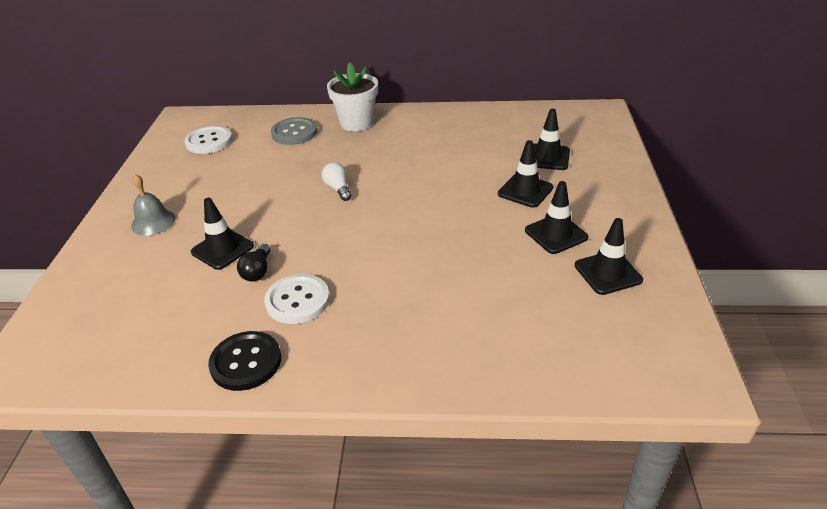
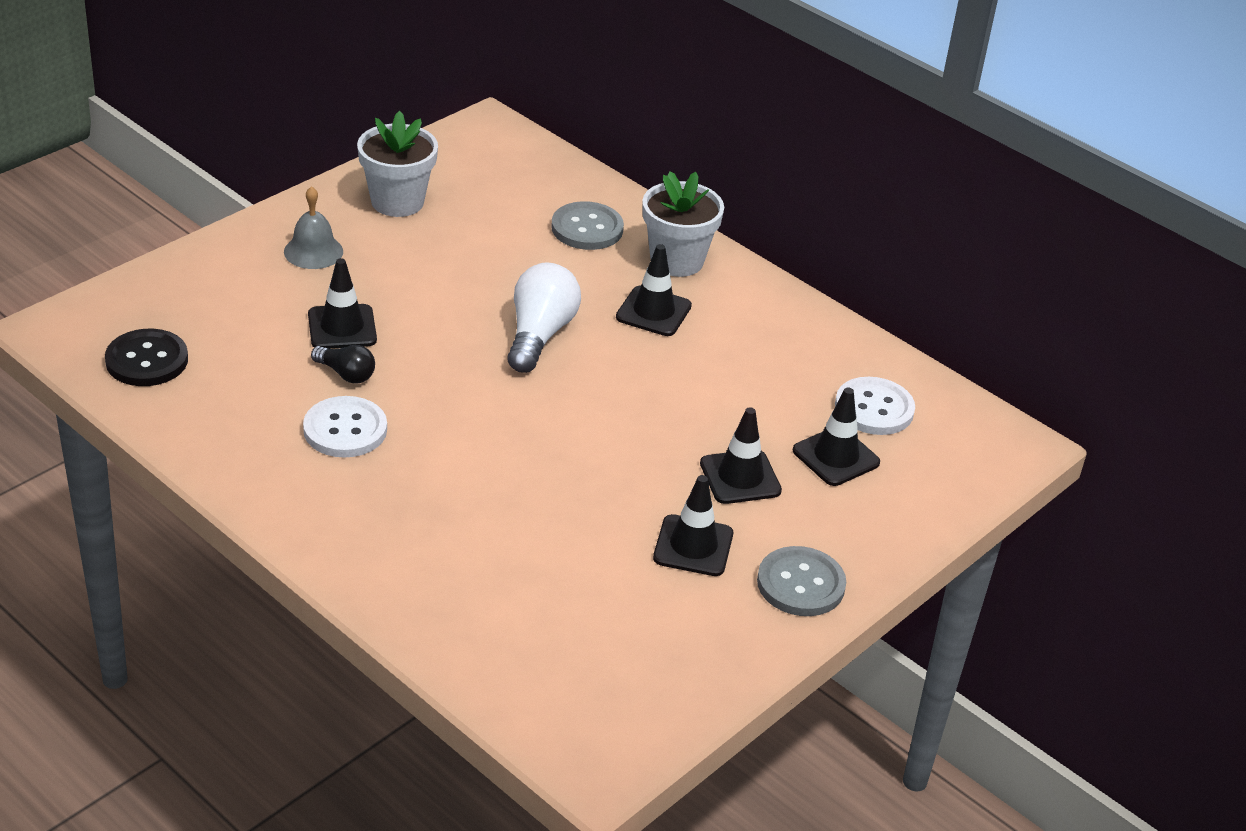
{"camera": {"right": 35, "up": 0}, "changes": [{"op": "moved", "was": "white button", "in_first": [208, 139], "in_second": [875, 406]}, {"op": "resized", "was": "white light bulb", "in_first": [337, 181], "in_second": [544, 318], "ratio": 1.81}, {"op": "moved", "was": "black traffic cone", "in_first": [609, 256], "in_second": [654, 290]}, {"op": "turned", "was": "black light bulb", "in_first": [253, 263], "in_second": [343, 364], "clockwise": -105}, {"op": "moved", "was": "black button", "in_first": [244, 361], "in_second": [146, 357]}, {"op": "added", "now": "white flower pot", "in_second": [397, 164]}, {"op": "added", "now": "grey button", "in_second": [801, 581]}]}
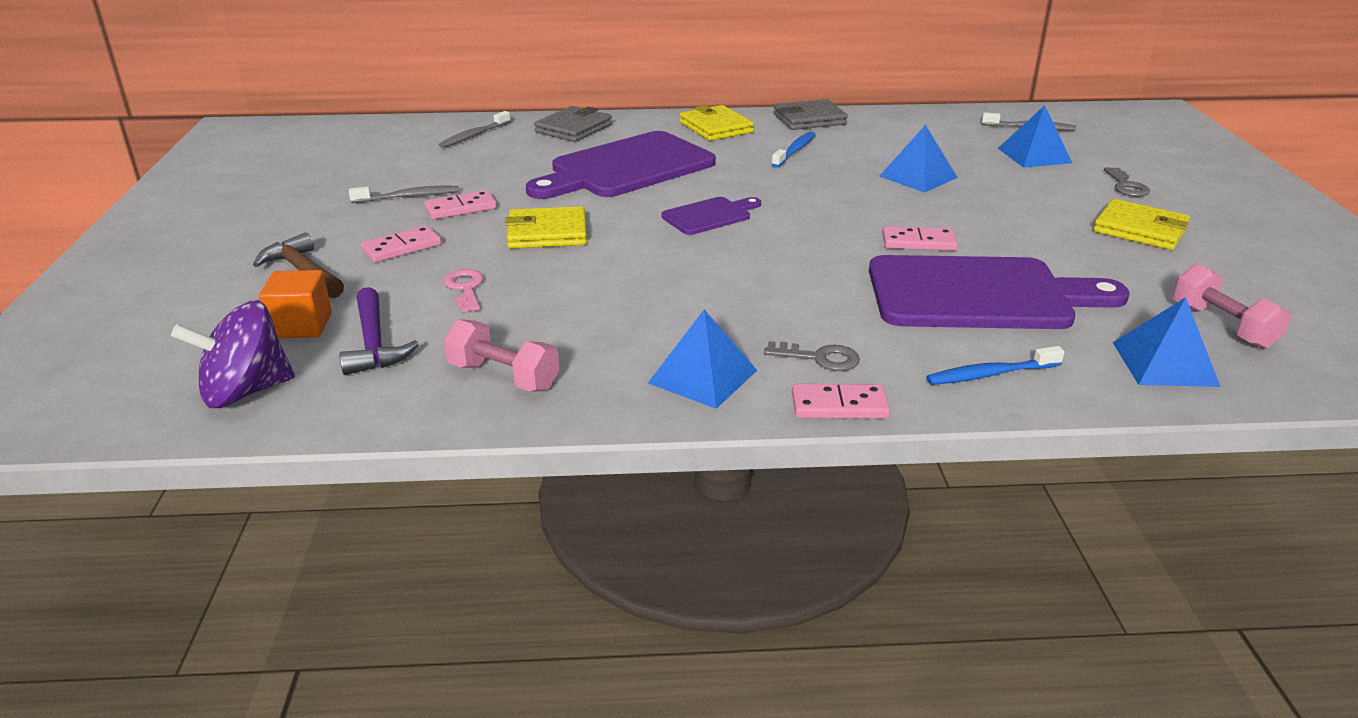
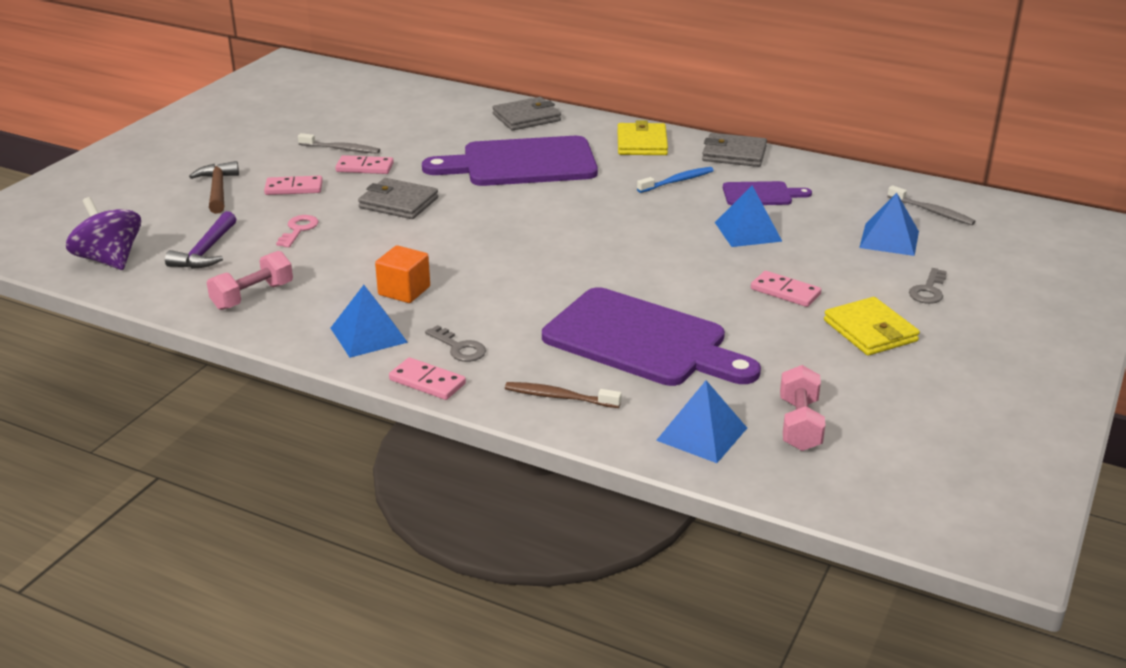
{"camera": {"right": 30, "up": 0}, "changes": [{"op": "removed", "was": "grey toothbrush", "in_first": [475, 129]}, {"op": "moved", "was": "purple cutting board", "in_first": [711, 216], "in_second": [767, 193]}, {"op": "recoloured", "was": "yellow wallet", "now": "grey wallet", "in_first": [546, 227], "in_second": [398, 198]}, {"op": "moved", "was": "pink domino", "in_first": [920, 238], "in_second": [786, 289]}, {"op": "moved", "was": "orange cube", "in_first": [295, 304], "in_second": [402, 274]}, {"op": "turned", "was": "purple spinning top", "in_first": [233, 354], "in_second": [103, 233], "clockwise": 45}, {"op": "turned", "was": "pink dumbbell", "in_first": [501, 355], "in_second": [250, 280], "clockwise": 75}, {"op": "recoloured", "was": "blue toothbrush", "now": "brown toothbrush", "in_first": [995, 365], "in_second": [563, 395]}]}
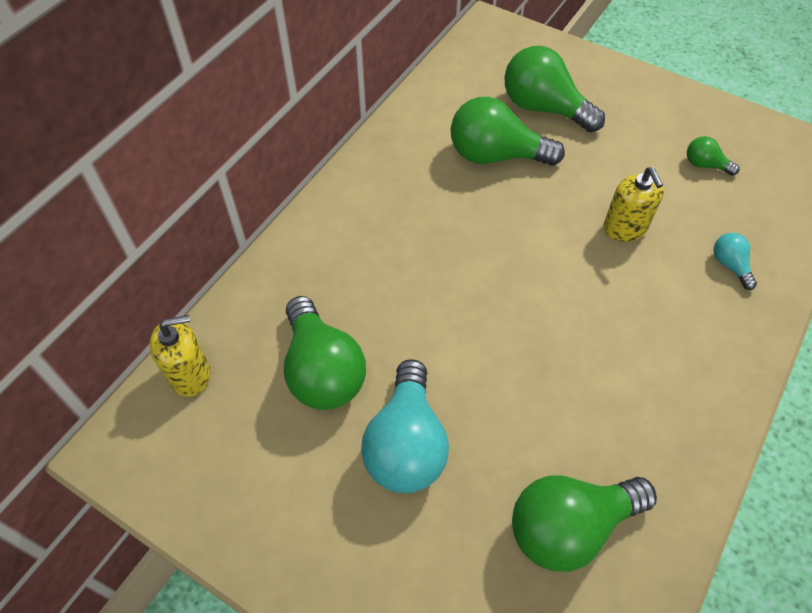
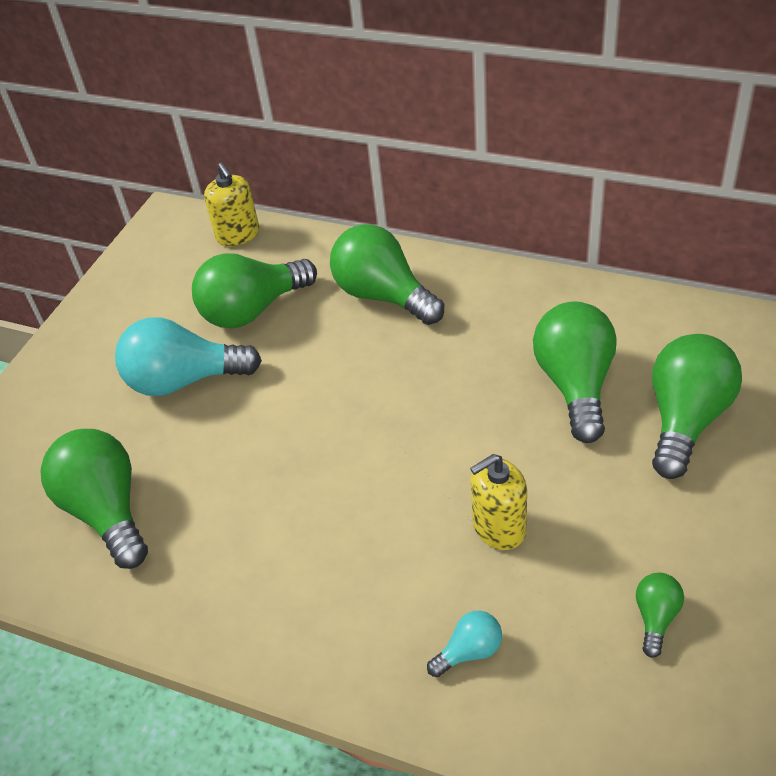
{"camera": {"right": 85, "up": -10}, "changes": [{"op": "added", "now": "green light bulb", "in_second": [387, 274]}]}
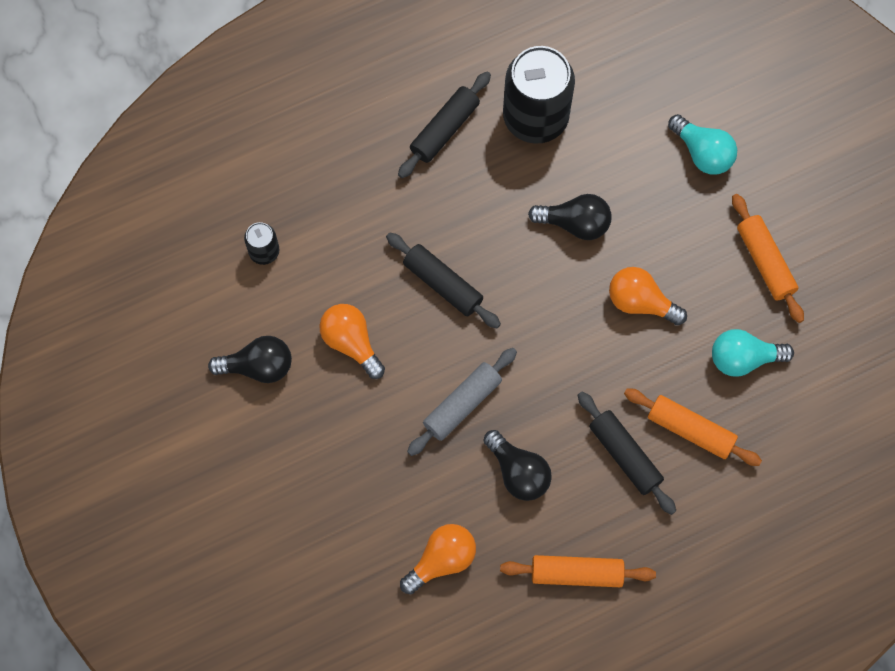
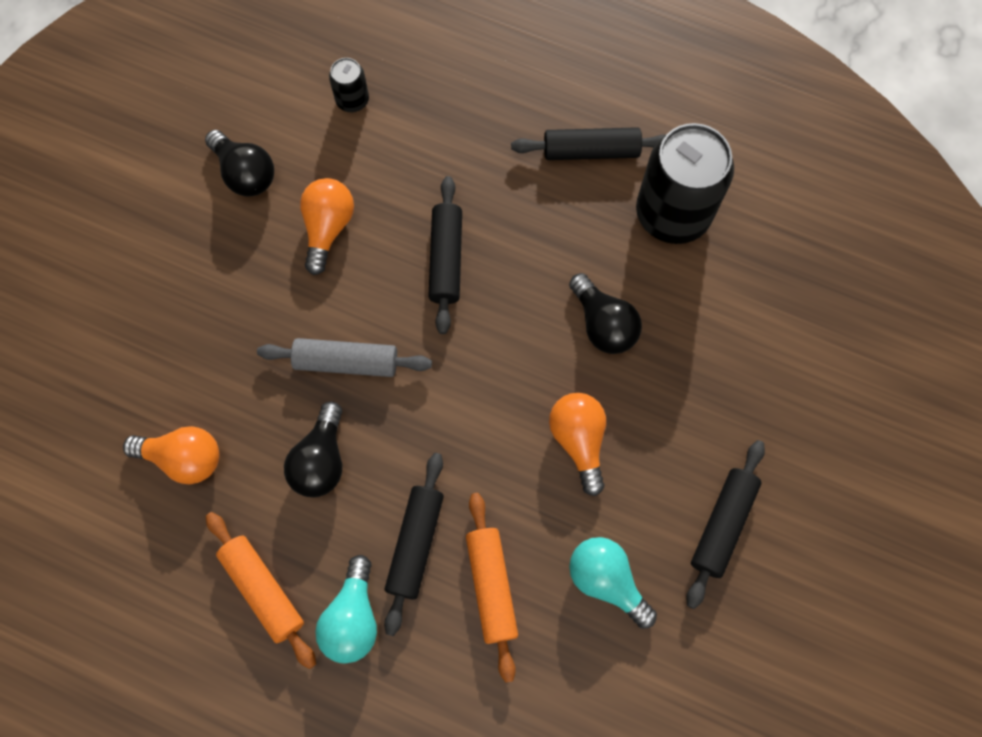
{"camera": {"right": 50, "up": 0}, "changes": [{"op": "moved", "was": "turquoise light bulb", "in_first": [702, 144], "in_second": [346, 609]}, {"op": "recoloured", "was": "orange rolling pin", "now": "black rolling pin", "in_first": [768, 258], "in_second": [725, 524]}]}
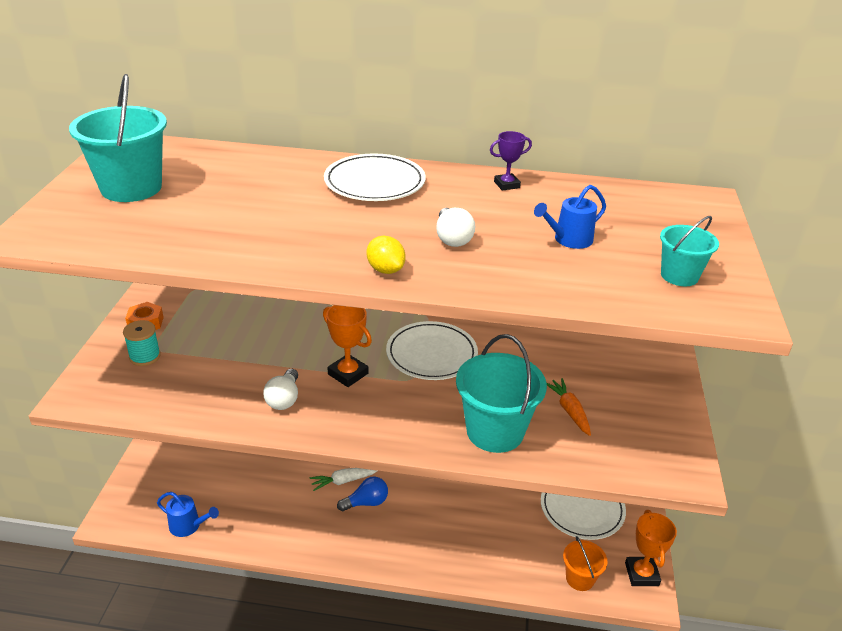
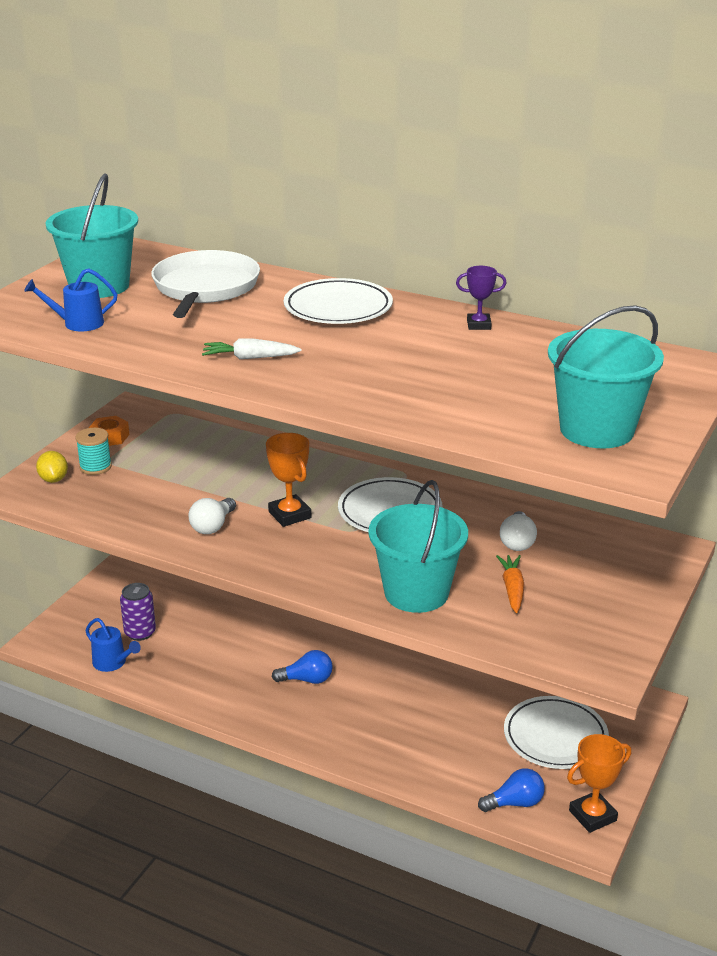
{"camera": {"right": 20, "up": -5}, "changes": [{"op": "moved", "was": "blue watering can", "in_first": [570, 217], "in_second": [70, 299]}, {"op": "moved", "was": "white light bulb", "in_first": [455, 227], "in_second": [518, 531]}, {"op": "resized", "was": "turquoise bucket", "in_first": [689, 251], "in_second": [606, 376], "ratio": 1.81}, {"op": "moved", "was": "yellow lemon", "in_first": [386, 255], "in_second": [52, 467]}, {"op": "moved", "was": "white carrot", "in_first": [343, 479], "in_second": [252, 349]}, {"op": "turned", "was": "orange trophy", "in_first": [651, 548], "in_second": [599, 783], "clockwise": 45}, {"op": "replaced", "was": "orange bucket", "now": "blue light bulb", "in_first": [585, 563], "in_second": [511, 790]}, {"op": "added", "now": "white pan", "in_second": [205, 284]}, {"op": "added", "now": "purple can", "in_second": [138, 612]}]}
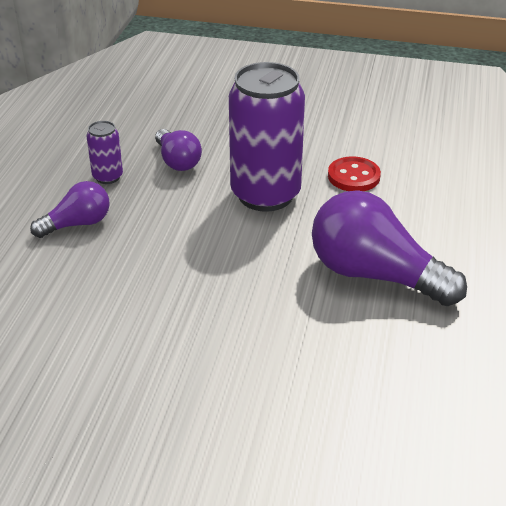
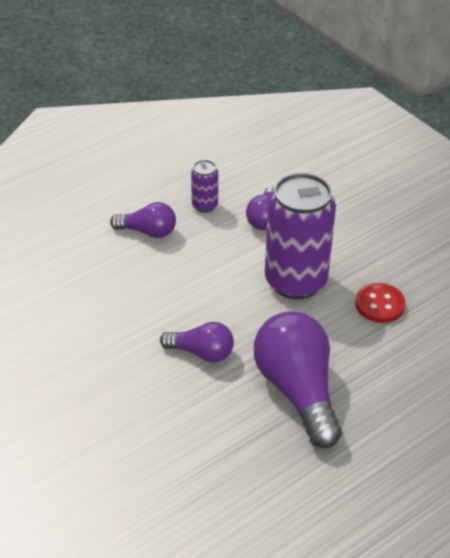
{"camera": {"right": 40, "up": 5}, "changes": [{"op": "added", "now": "purple light bulb", "in_second": [197, 342]}]}
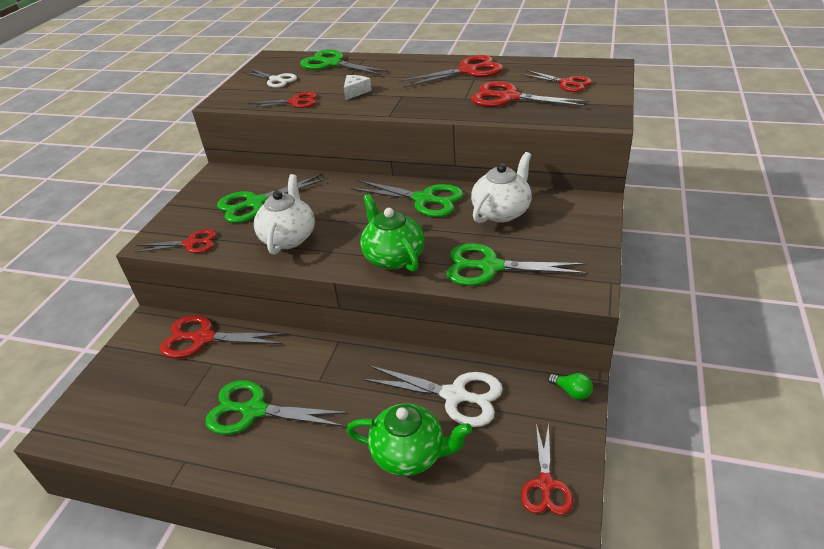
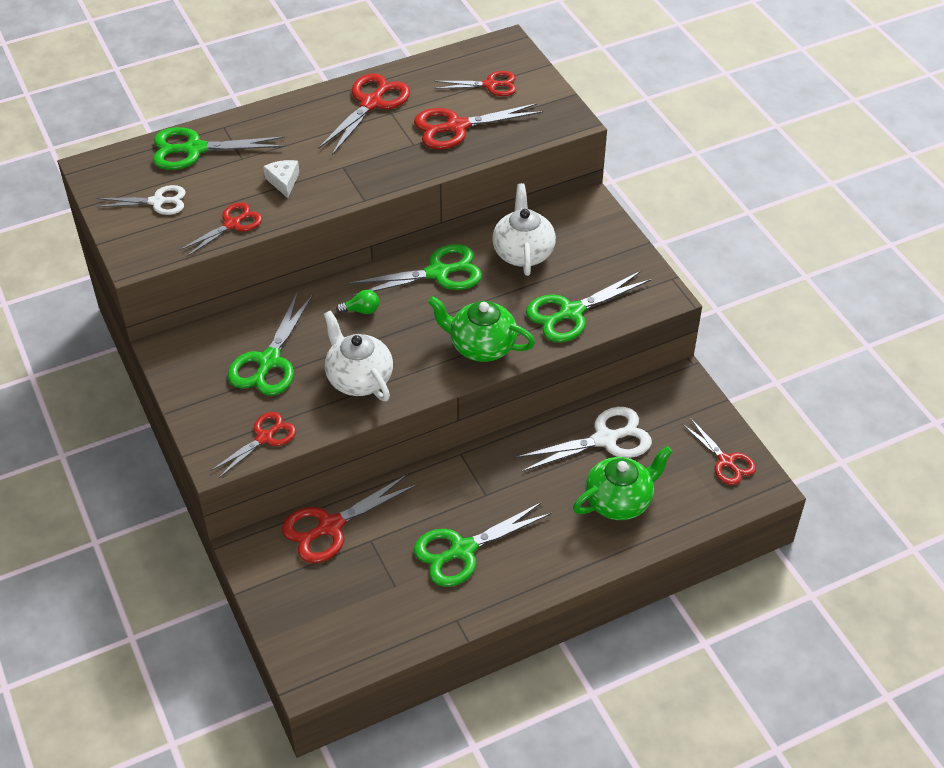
{"camera": {"right": -45, "up": 10}, "changes": [{"op": "moved", "was": "green light bulb", "in_first": [570, 386], "in_second": [357, 302]}]}
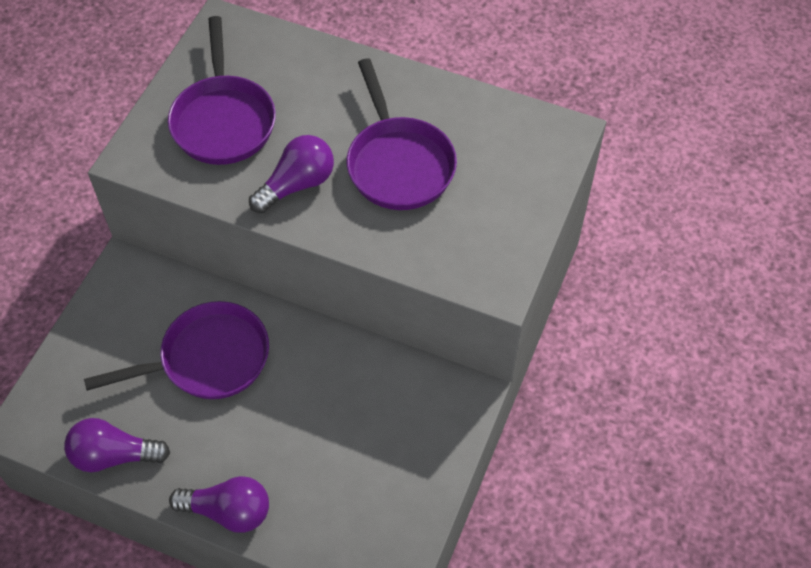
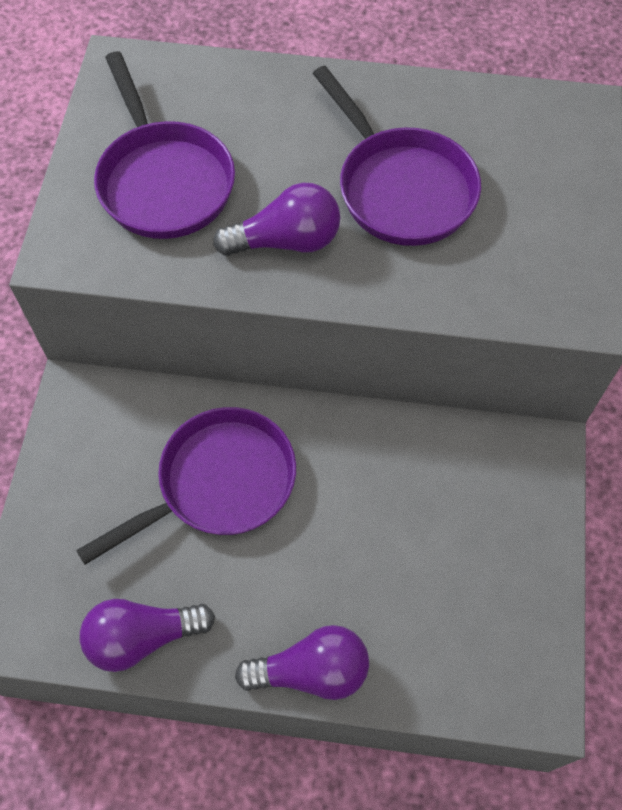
{"camera": {"right": -15, "up": 5}, "changes": [{"op": "turned", "was": "purple light bulb", "in_first": [291, 174], "in_second": [276, 219], "clockwise": 45}]}
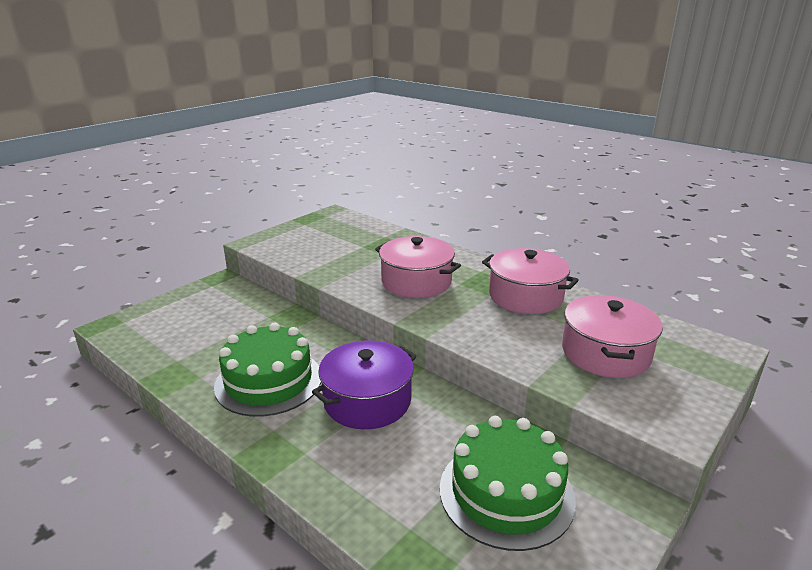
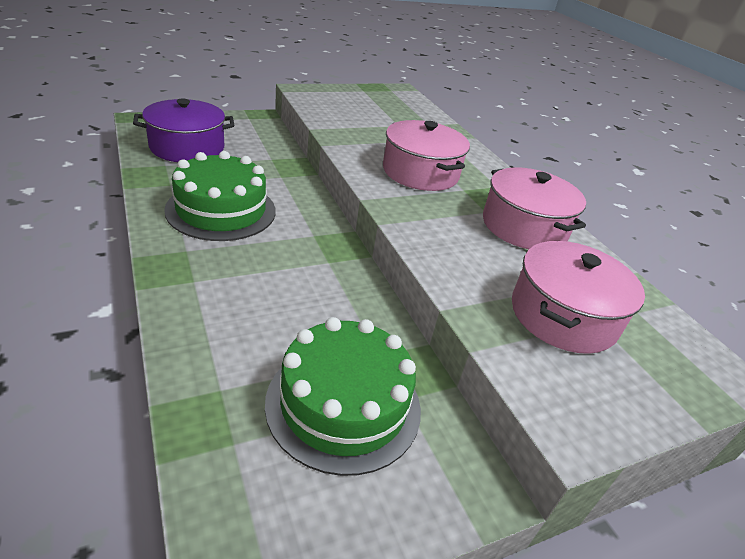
{"camera": {"right": 20, "up": 10}, "changes": [{"op": "moved", "was": "purple pot", "in_first": [364, 384], "in_second": [183, 130]}]}
